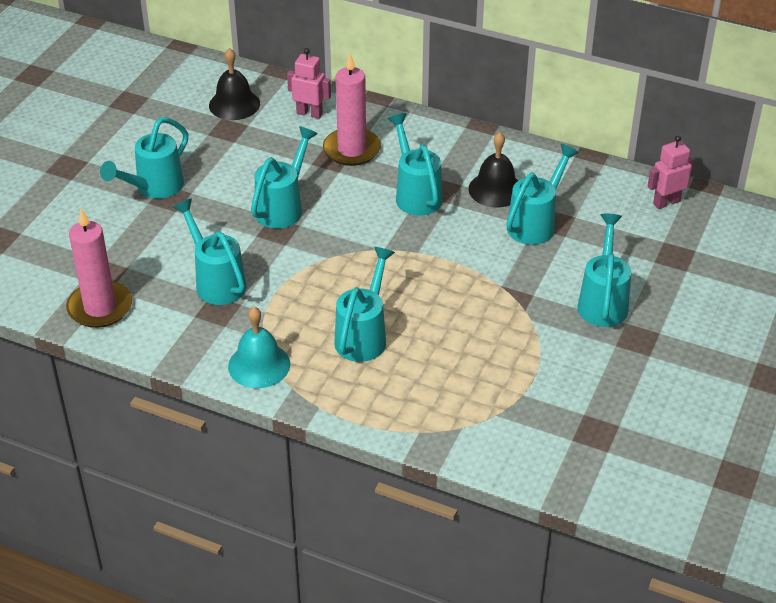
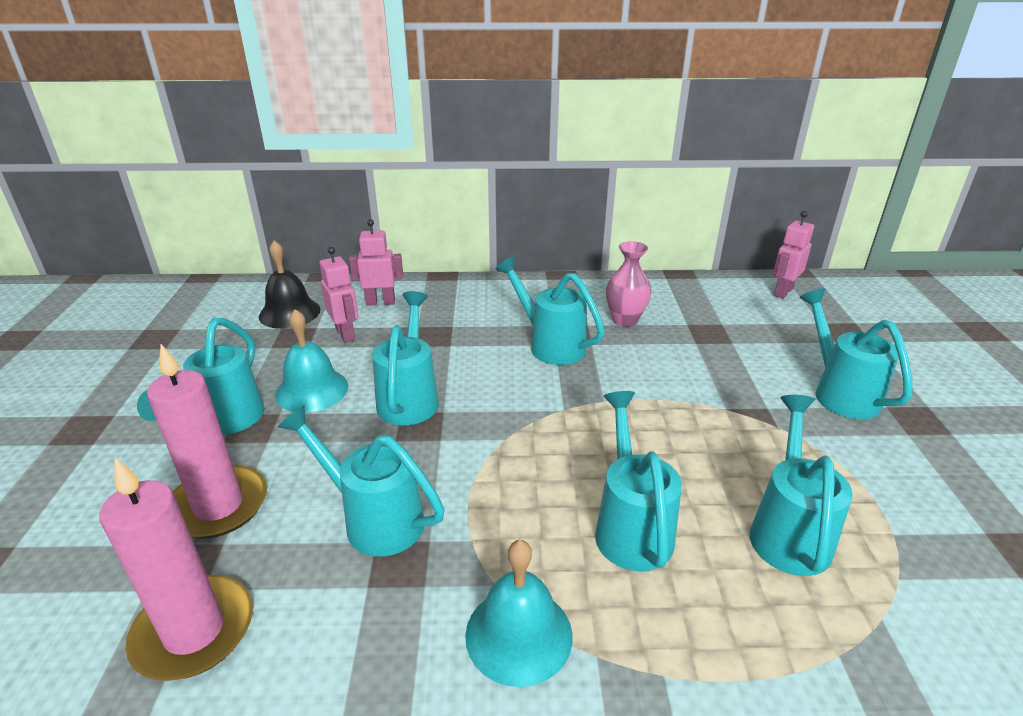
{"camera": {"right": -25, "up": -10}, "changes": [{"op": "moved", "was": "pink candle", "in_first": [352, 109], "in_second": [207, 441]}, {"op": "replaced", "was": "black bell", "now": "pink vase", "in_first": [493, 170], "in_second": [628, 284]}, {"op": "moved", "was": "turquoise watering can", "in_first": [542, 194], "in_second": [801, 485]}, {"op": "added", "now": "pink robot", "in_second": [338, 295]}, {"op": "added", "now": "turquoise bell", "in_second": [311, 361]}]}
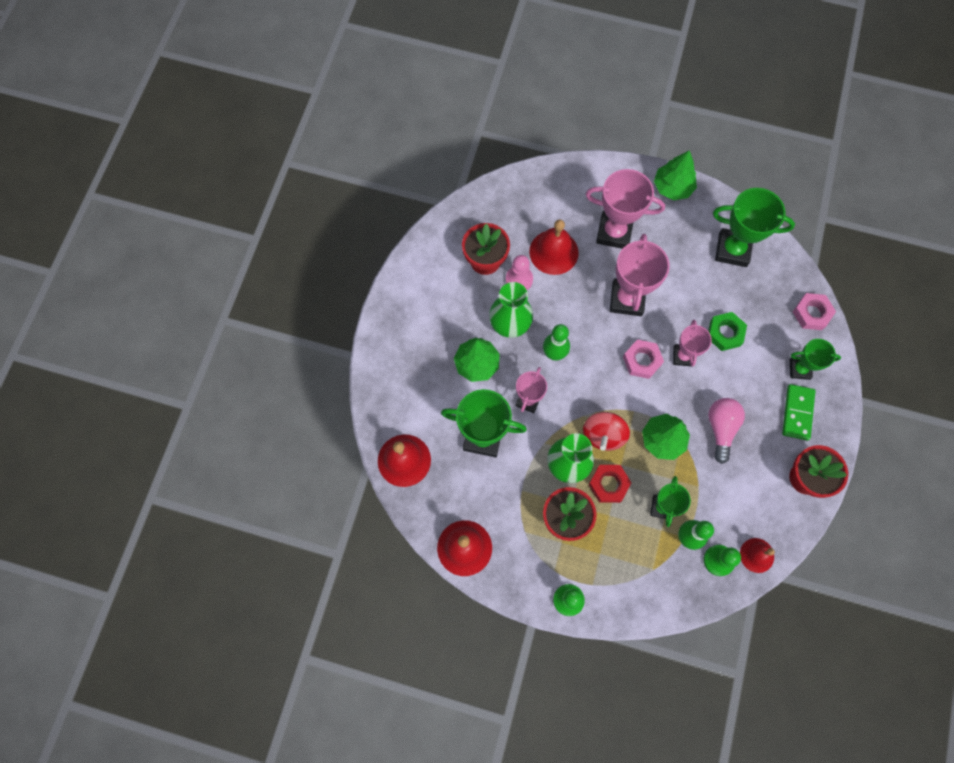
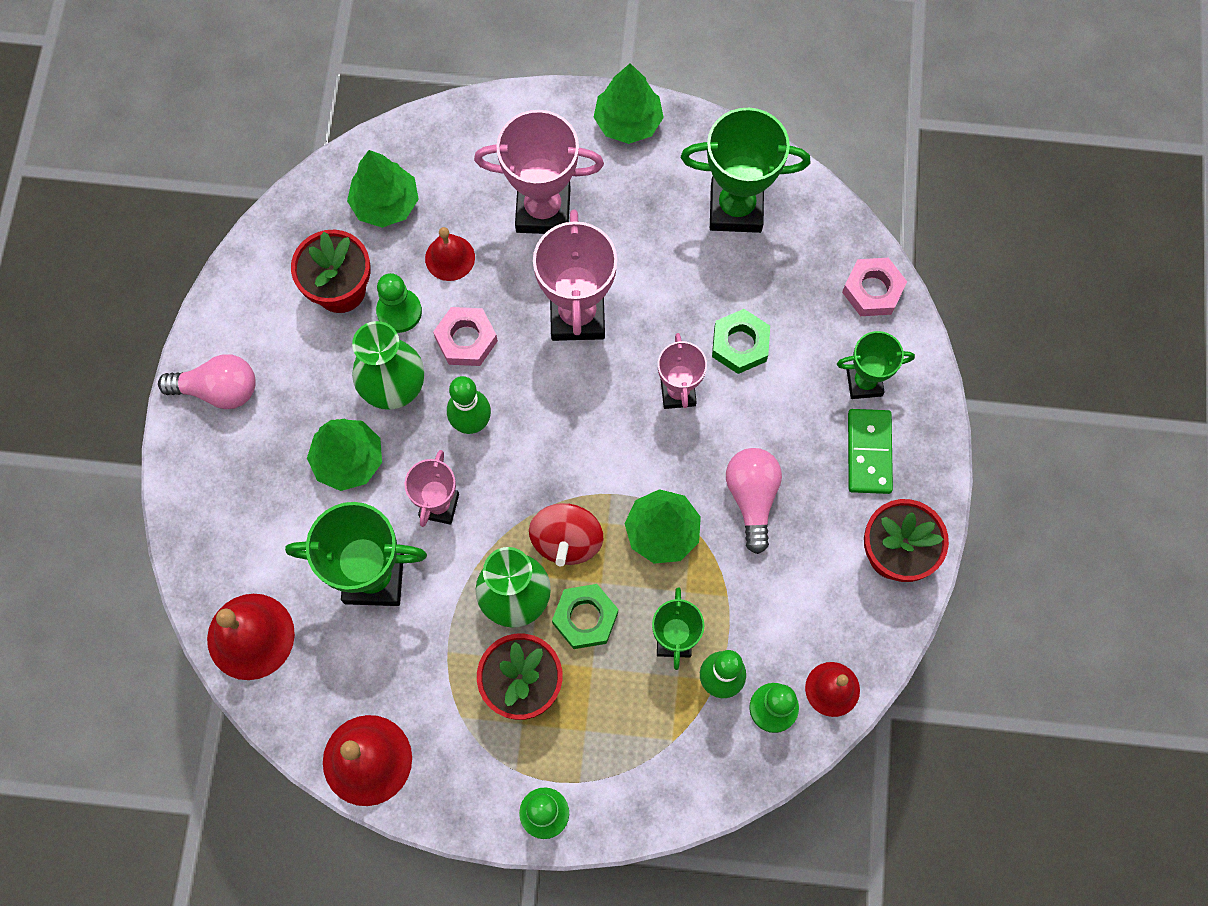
{"camera": {"right": -10, "up": 0}, "changes": [{"op": "resized", "was": "red bell", "in_first": [554, 247], "in_second": [450, 254], "ratio": 0.62}, {"op": "recoloured", "was": "pink pawn", "now": "green pawn", "in_first": [519, 272], "in_second": [399, 303]}, {"op": "moved", "was": "pink nut", "in_first": [643, 359], "in_second": [465, 336]}, {"op": "recoloured", "was": "red nut", "now": "green nut", "in_first": [610, 484], "in_second": [585, 616]}, {"op": "added", "now": "green tree", "in_second": [383, 189]}, {"op": "added", "now": "pink light bulb", "in_second": [207, 381]}]}
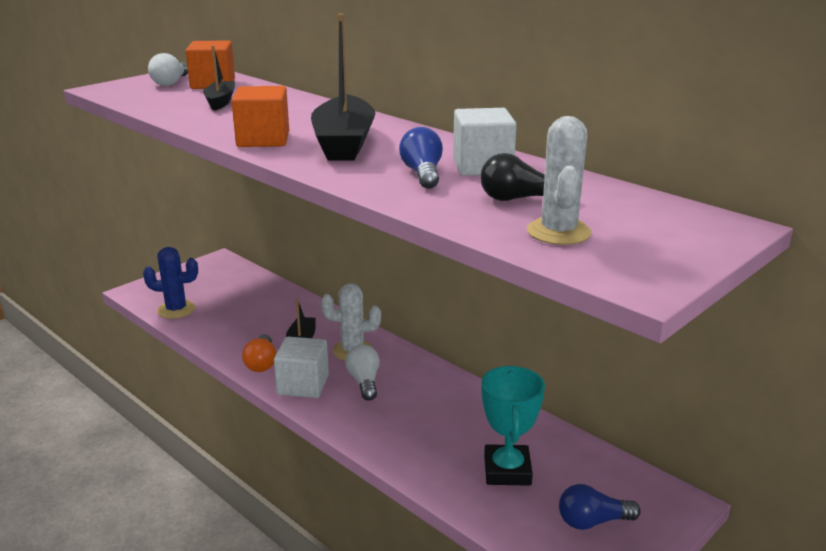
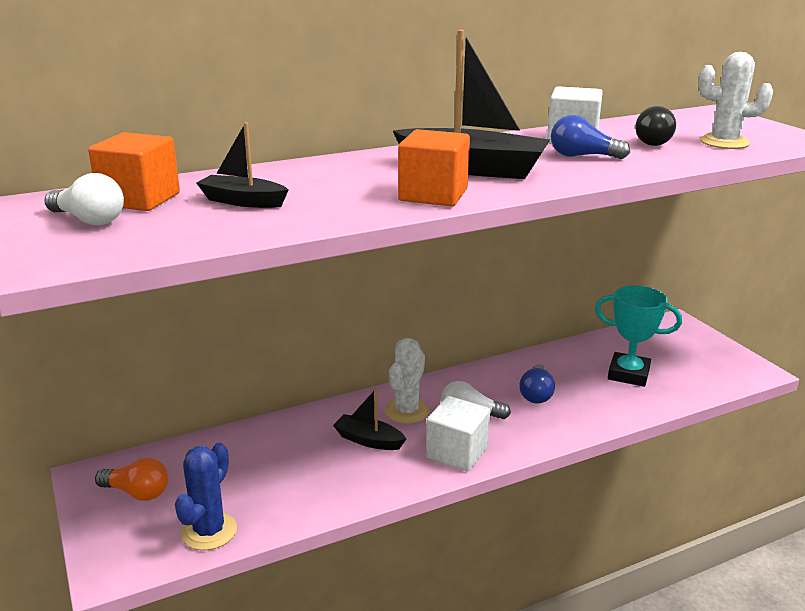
{"camera": {"right": -70, "up": 0}, "changes": [{"op": "moved", "was": "orange light bulb", "in_first": [259, 353], "in_second": [131, 479]}, {"op": "moved", "was": "blue light bulb", "in_first": [600, 507], "in_second": [537, 384]}]}
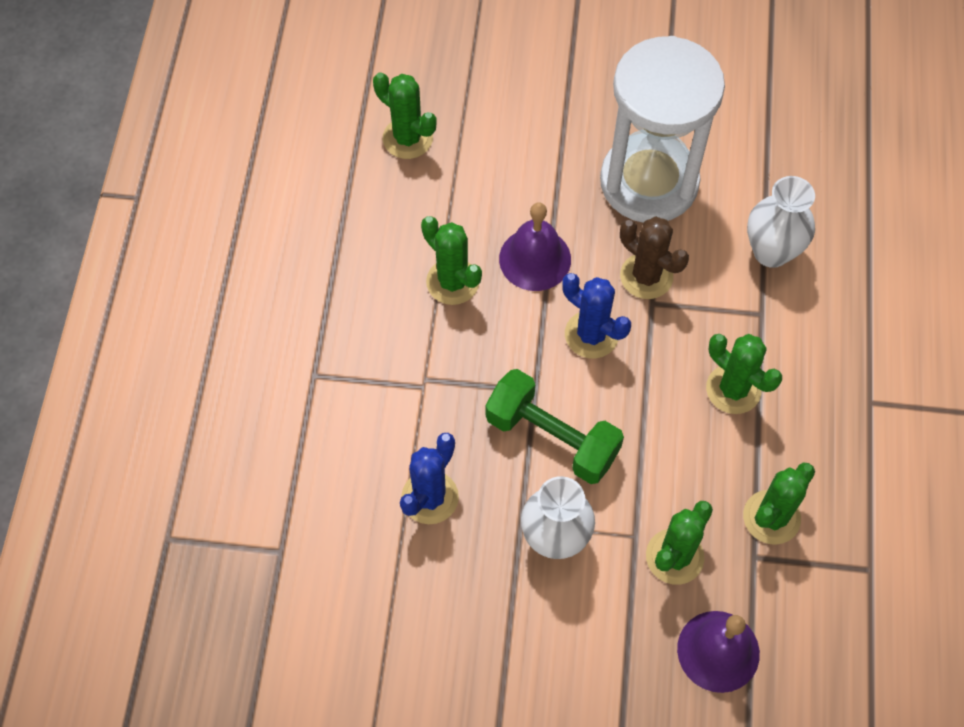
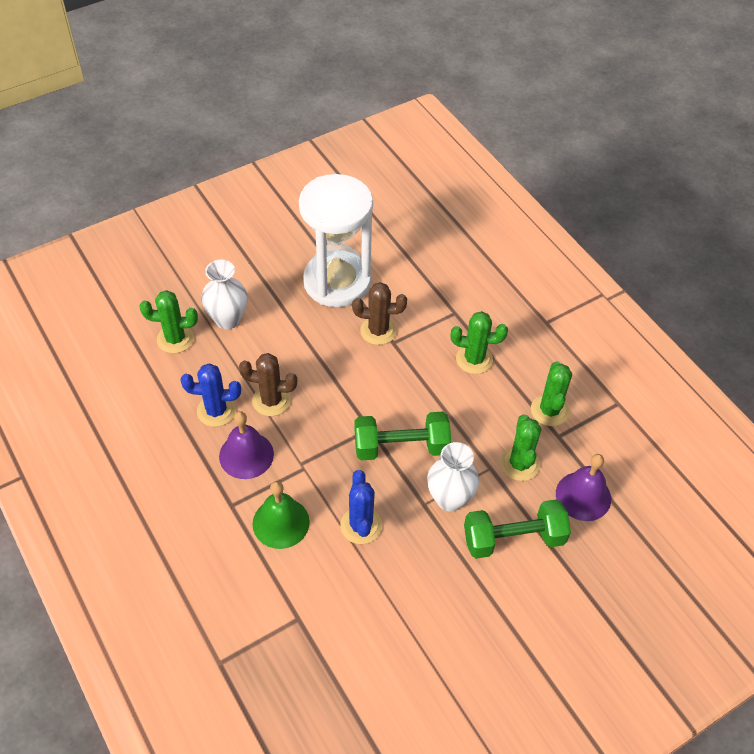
{"camera": {"right": -40, "up": -10}, "changes": [{"op": "moved", "was": "white vase", "in_first": [781, 222], "in_second": [224, 294]}, {"op": "moved", "was": "purple bell", "in_first": [535, 246], "in_second": [246, 445]}, {"op": "recoloured", "was": "green cactus", "now": "brown cactus", "in_first": [451, 260], "in_second": [268, 384]}, {"op": "moved", "was": "blue cactus", "in_first": [596, 316], "in_second": [210, 395]}, {"op": "added", "now": "green bell", "in_second": [281, 515]}, {"op": "added", "now": "green dumbbell", "in_second": [517, 529]}]}
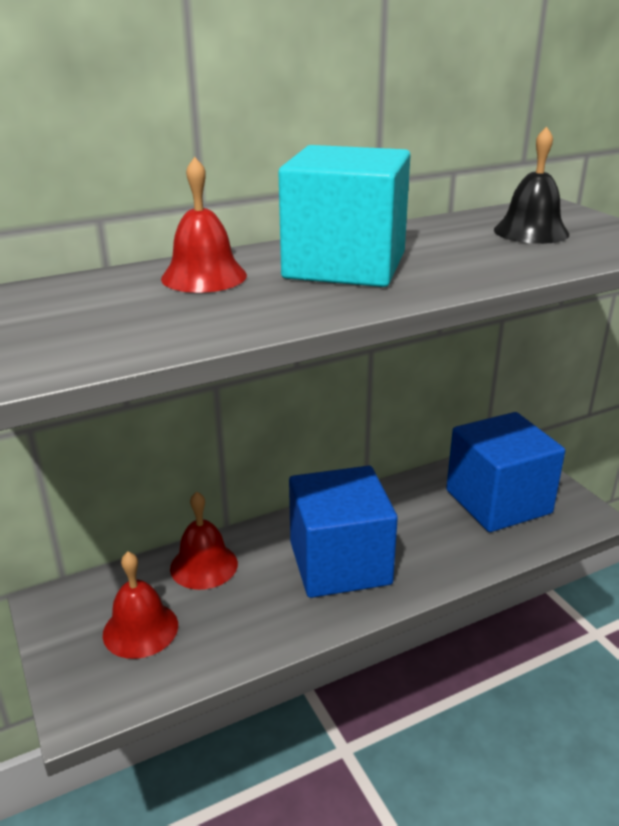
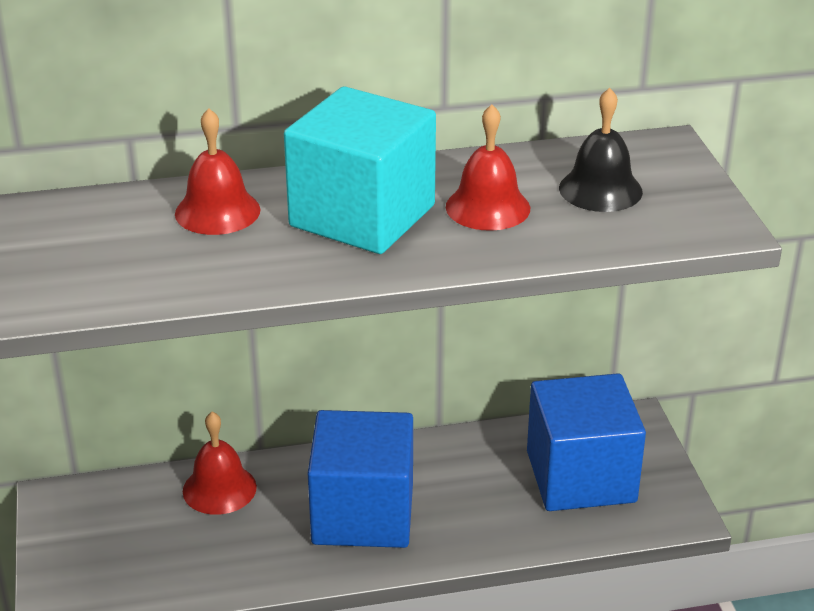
{"camera": {"right": 15, "up": 5}, "changes": [{"op": "moved", "was": "red bell", "in_first": [140, 605], "in_second": [488, 167]}]}
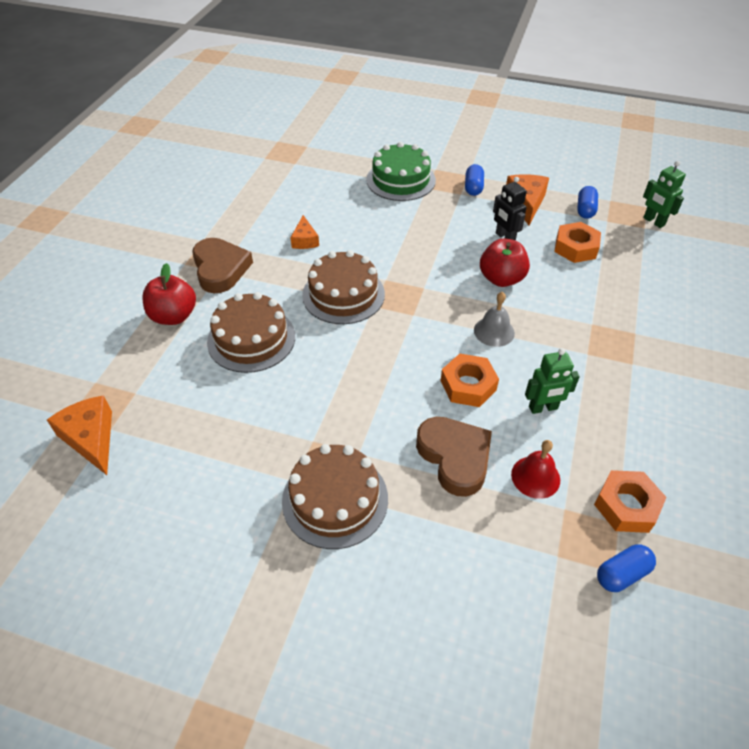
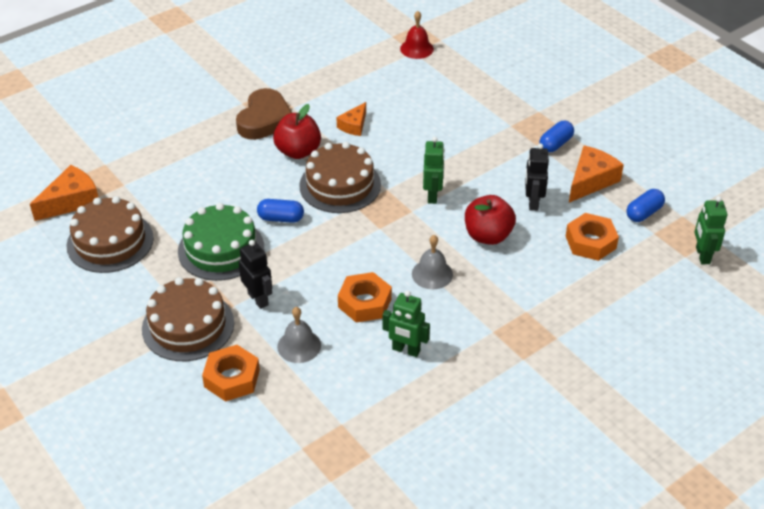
{"camera": {"right": 35, "up": -5}, "changes": [{"op": "moved", "was": "green cake", "in_first": [401, 171], "in_second": [221, 242]}, {"op": "moved", "was": "red apple", "in_first": [169, 294], "in_second": [297, 131]}, {"op": "moved", "was": "brown cake", "in_first": [251, 332], "in_second": [110, 234]}, {"op": "turned", "was": "orange cheese", "in_first": [79, 435], "in_second": [64, 193], "clockwise": 45}, {"op": "replaced", "was": "brown heart", "now": "grey bell", "in_first": [454, 457], "in_second": [299, 335]}, {"op": "moved", "was": "red bell", "in_first": [535, 469], "in_second": [417, 35]}, {"op": "moved", "was": "orange nut", "in_first": [630, 501], "in_second": [231, 373]}, {"op": "moved", "was": "blue capsule", "in_first": [626, 568], "in_second": [280, 211]}, {"op": "added", "now": "green robot", "in_second": [434, 170]}, {"op": "added", "now": "black robot", "in_second": [255, 274]}]}
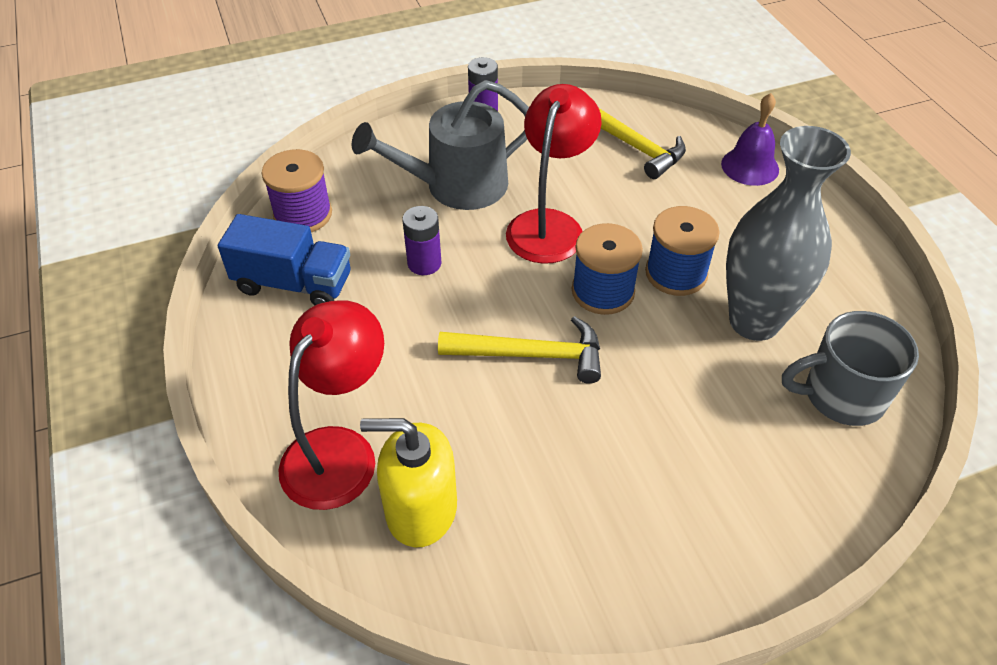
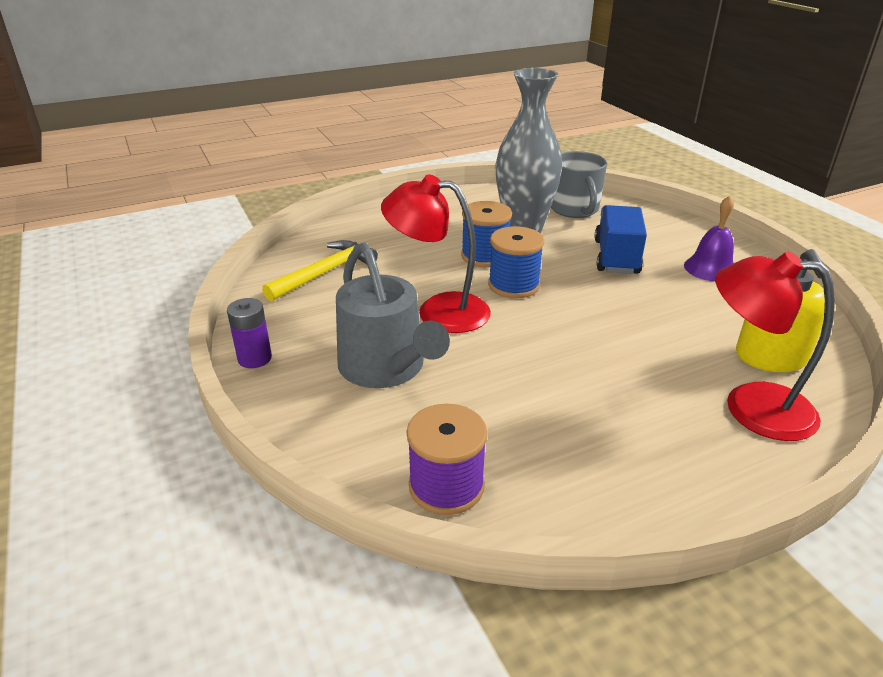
{"camera": {"right": -95, "up": -15}, "changes": [{"op": "moved", "was": "purple bell", "in_first": [750, 139], "in_second": [709, 239]}, {"op": "removed", "was": "purple battery", "in_first": [421, 240]}, {"op": "moved", "was": "blue truck", "in_first": [284, 259], "in_second": [621, 239]}, {"op": "removed", "was": "yellow hammer", "in_first": [519, 350]}]}
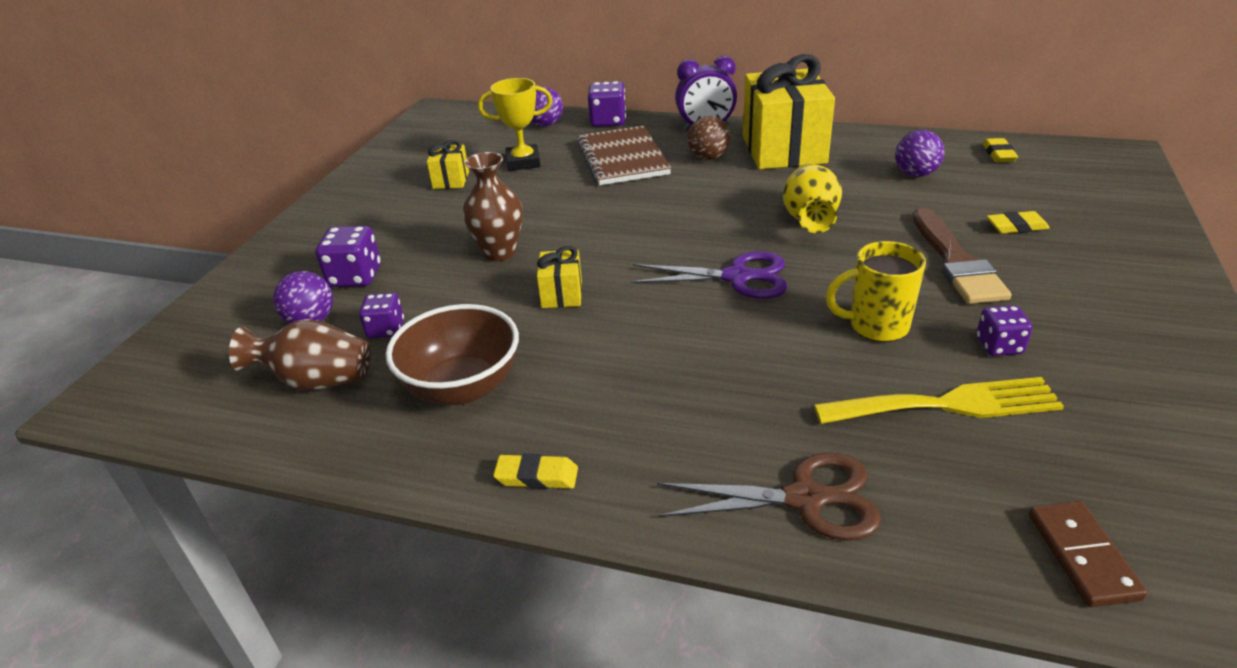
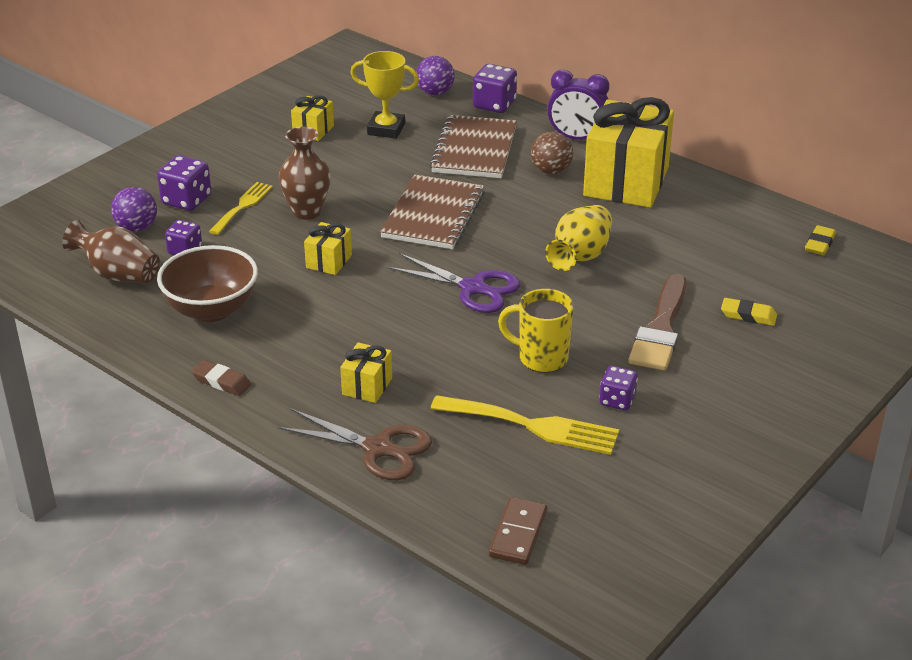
{"camera": {"right": 20, "up": 0}, "changes": [{"op": "removed", "was": "purple ball", "in_first": [919, 153]}, {"op": "recoloured", "was": "yellow eraser", "now": "brown eraser", "in_first": [535, 471], "in_second": [221, 378]}, {"op": "added", "now": "brown notebook", "in_second": [432, 212]}, {"op": "added", "now": "yellow fork", "in_second": [241, 208]}, {"op": "added", "now": "yellow gift", "in_second": [366, 372]}]}
